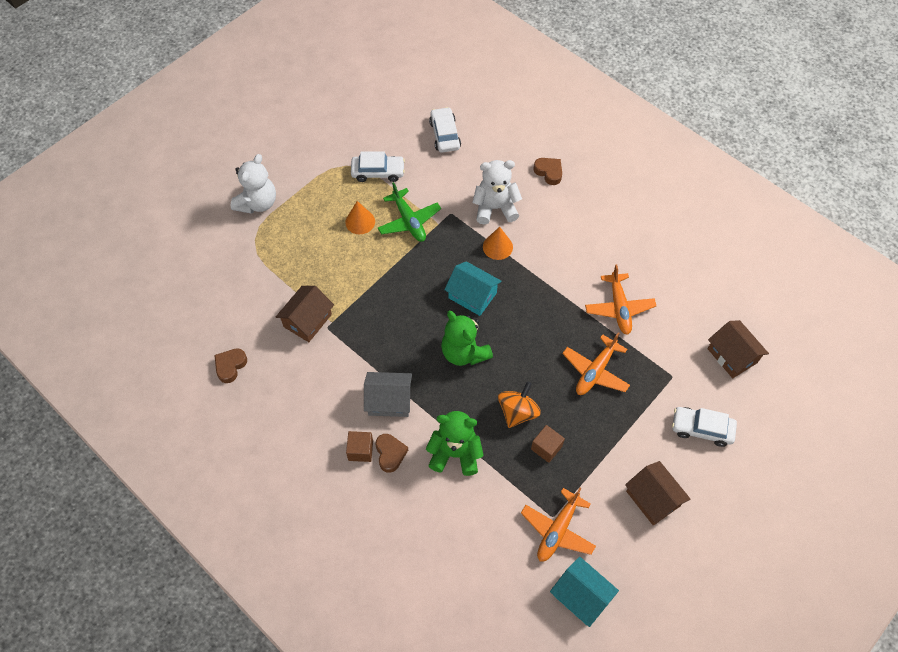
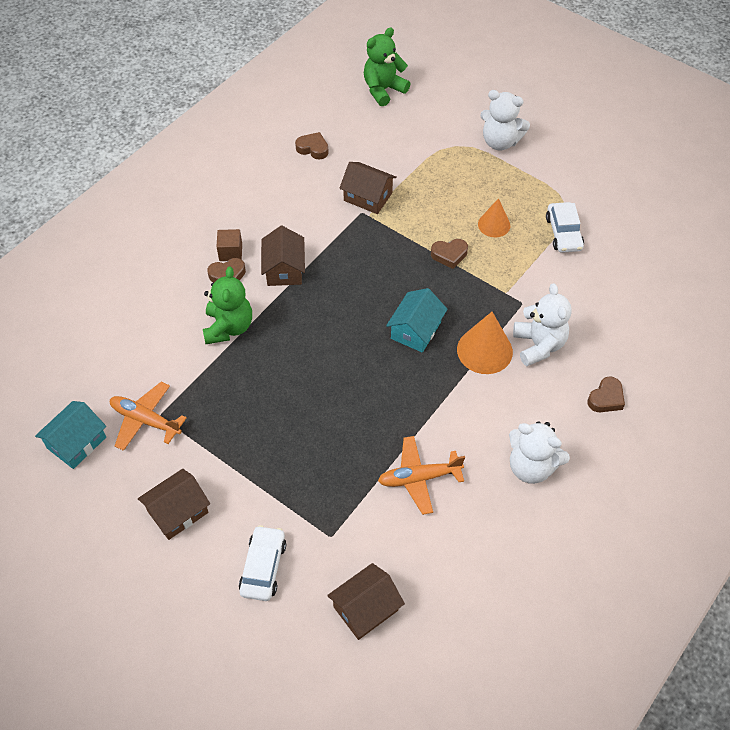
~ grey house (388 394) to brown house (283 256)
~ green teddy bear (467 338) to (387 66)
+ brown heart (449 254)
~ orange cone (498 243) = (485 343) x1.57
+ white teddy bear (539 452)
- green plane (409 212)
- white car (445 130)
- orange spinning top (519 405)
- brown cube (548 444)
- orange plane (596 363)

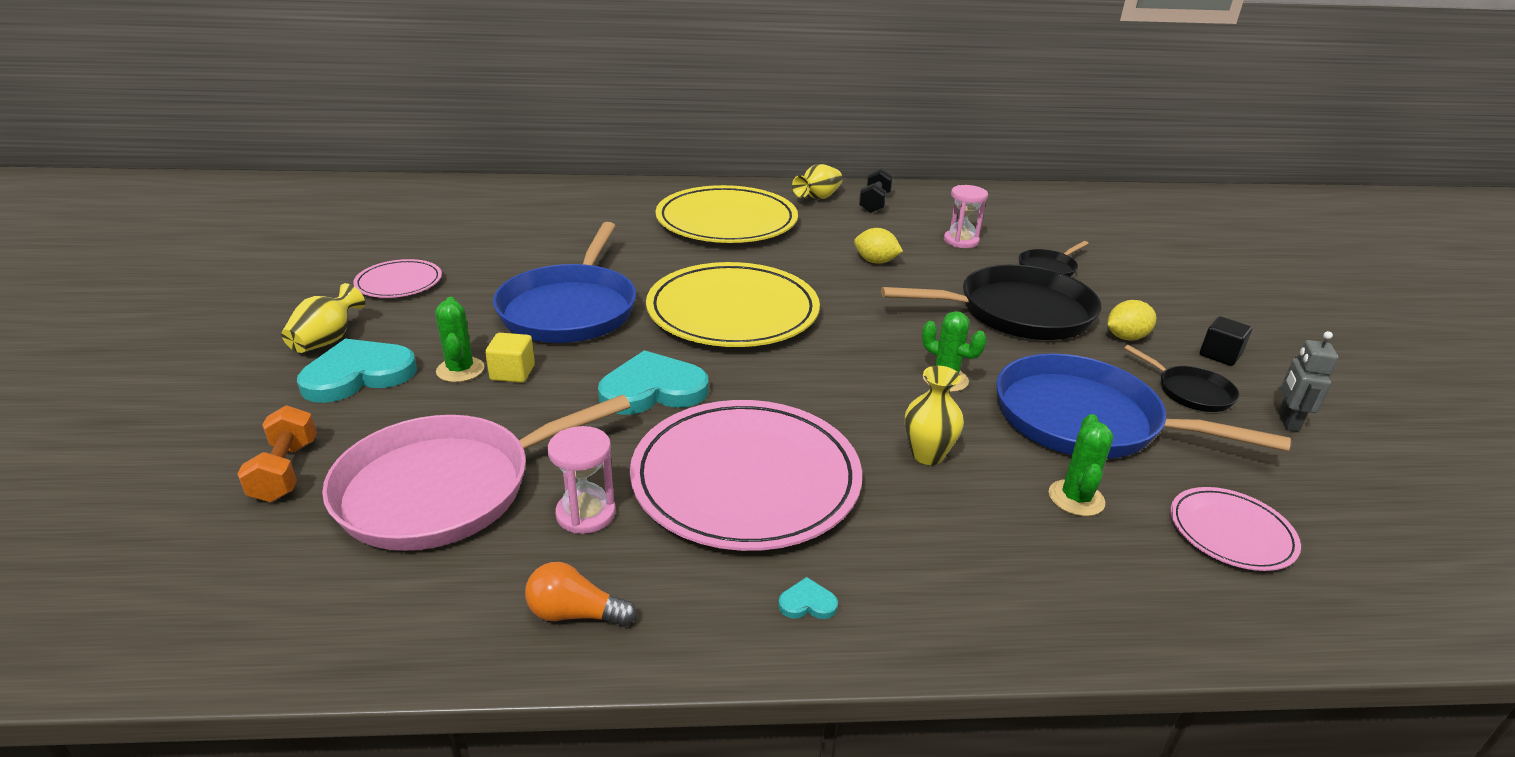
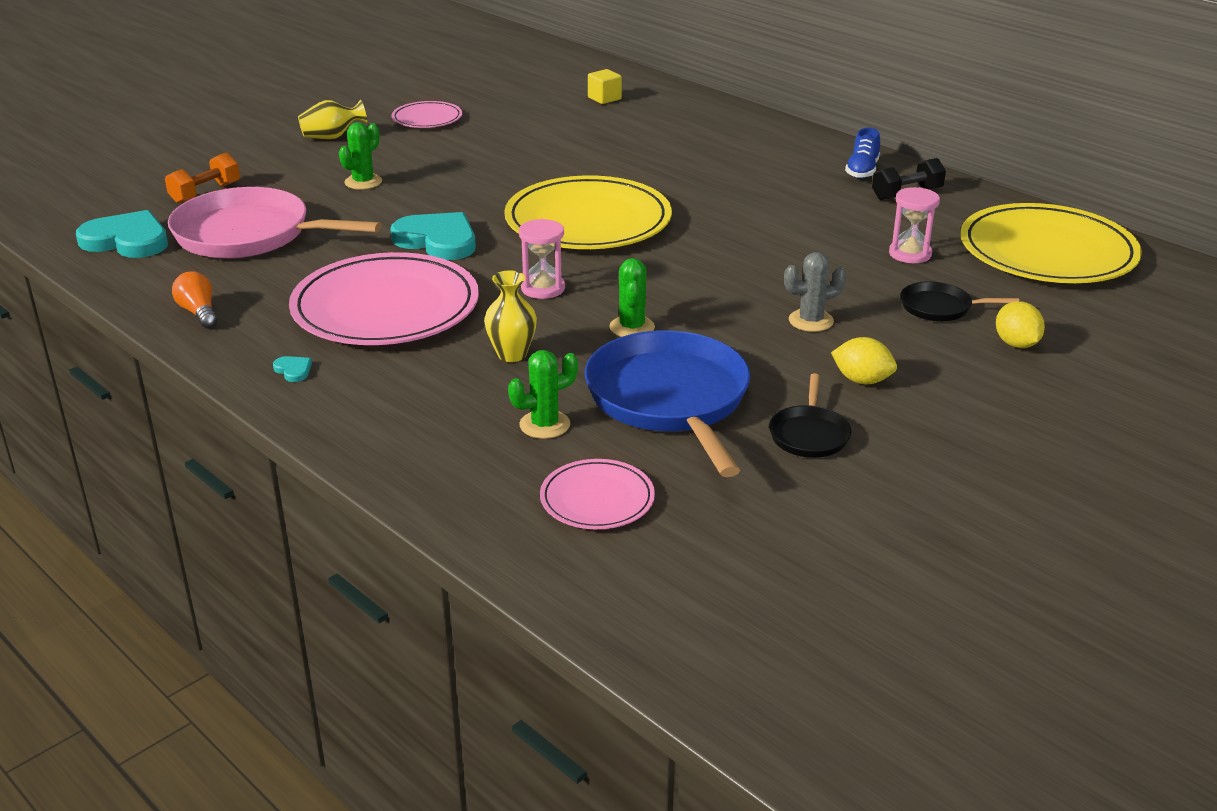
~ turquoise heart (357 371) to (122 234)
~ pink hourglass (582 480) to (542 259)
~ yellow cube (510 358) to (605 86)
~ black pan (991 302) to grey cactus (815 292)
~ yellow vase (817 181) to blue shoe (862 153)
~ yellow plate (727 214) to (1051 243)
~ yellow lemon (878 246) to (1020 324)
- blue pan (564 282)
- black cube (1226 341)
- grey robot (1308 381)

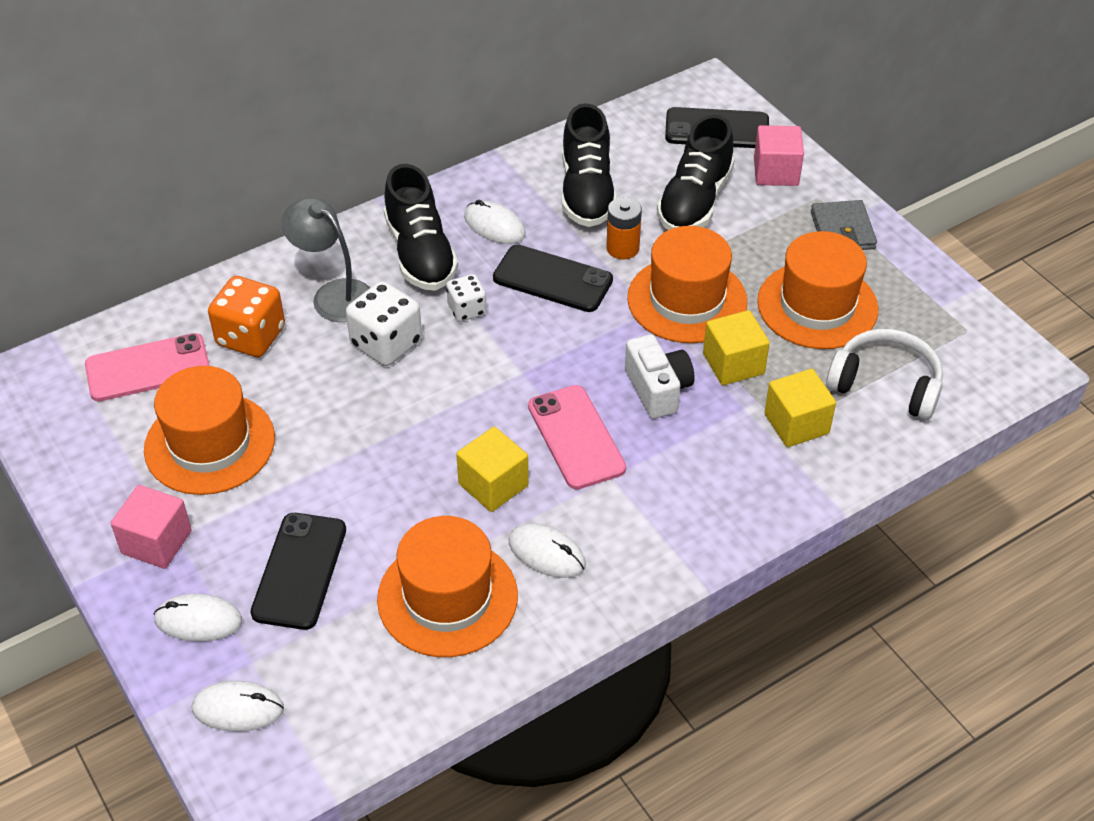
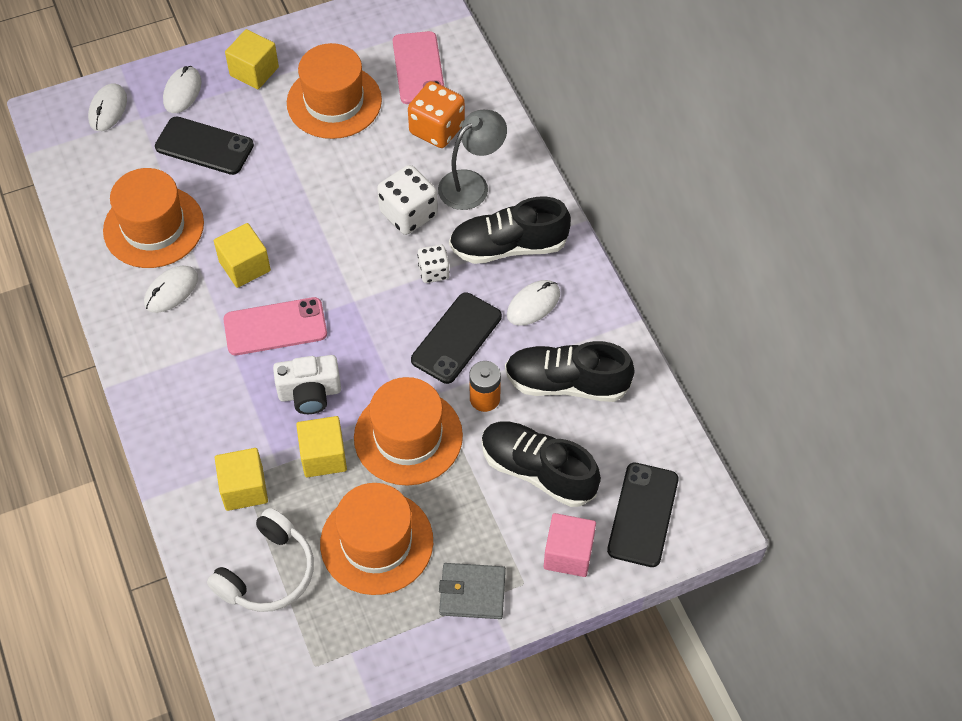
~ pink cube (151 527) to yellow cube (252 59)

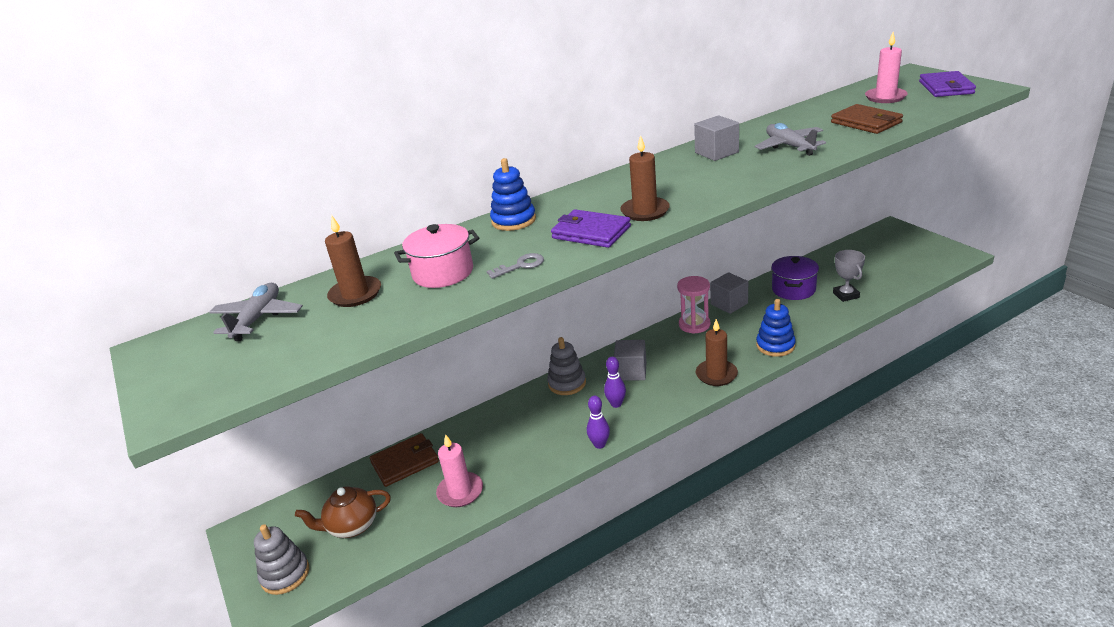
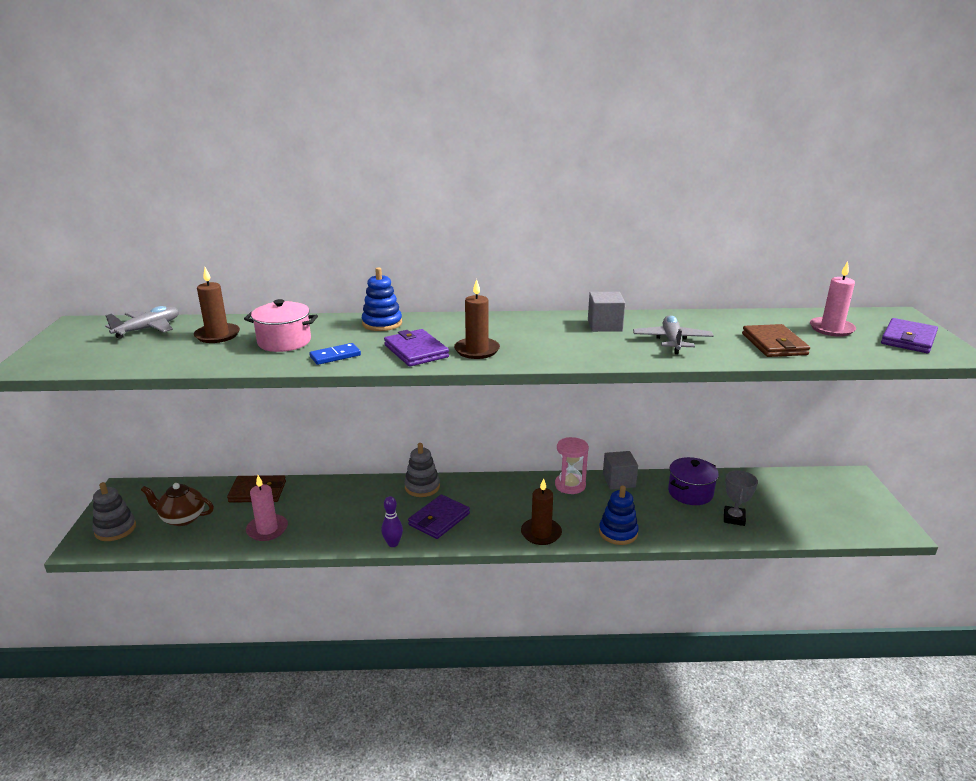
~ grey key (515 266) to blue domino (335 354)
~ purple bowling pin (615 382) to purple wallet (439 517)
- grey cube (630 360)

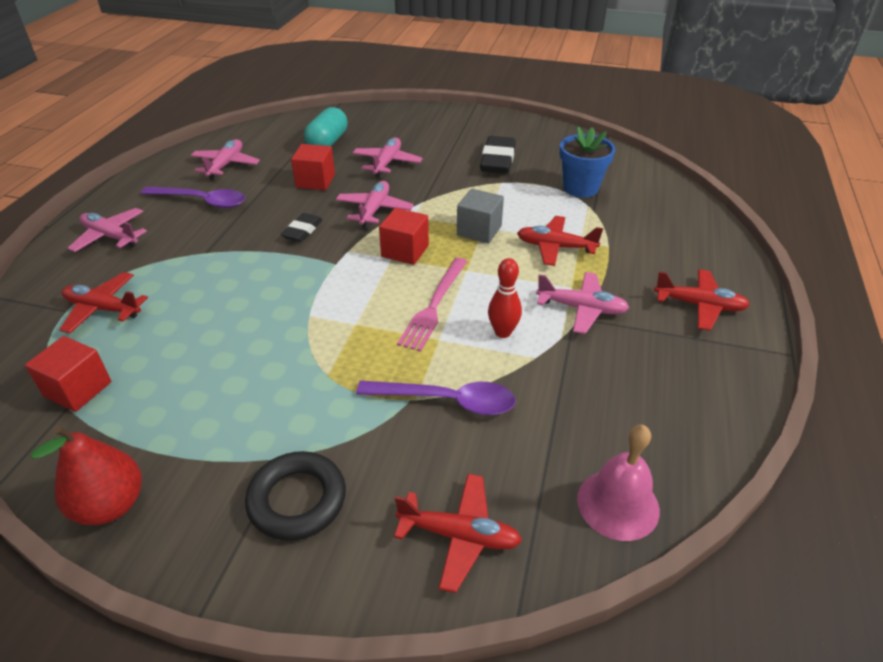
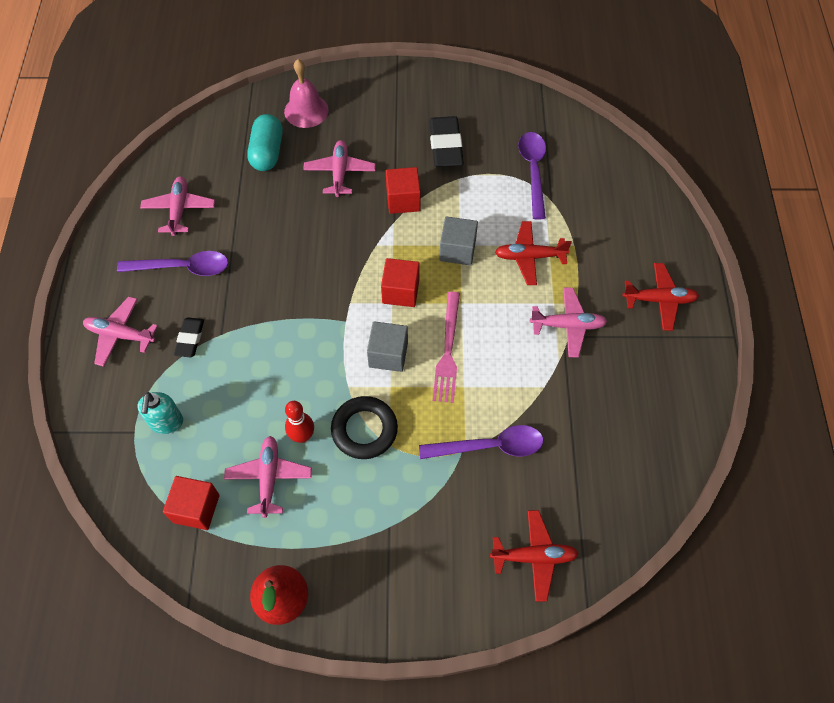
~ red plane (103 302) to turquoise soap dispenser (160 413)
~ black eraser (301 227) to (189 337)
~ pink plane (375 204) to (268 477)
~ pink bell (618 483) to (306 93)
~ red bowling pin (505 298) to (299 422)
~ black ring (295 496) to (364 427)
+ grey cube (387 346)
~ red cube (313 167) to (403 190)
~ blue flower pot (587 162) to purple spoon (532 176)

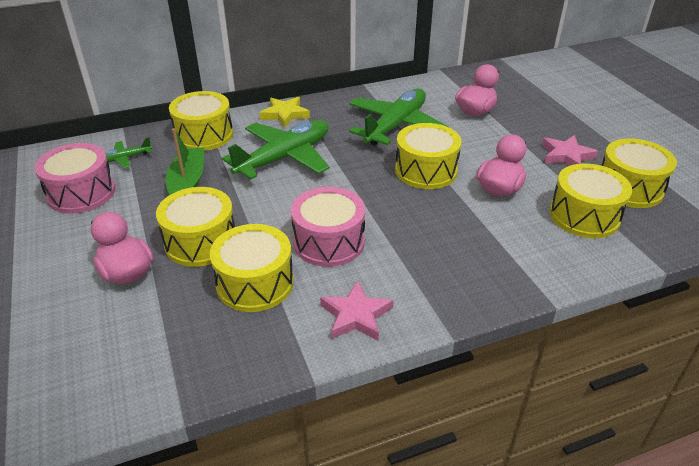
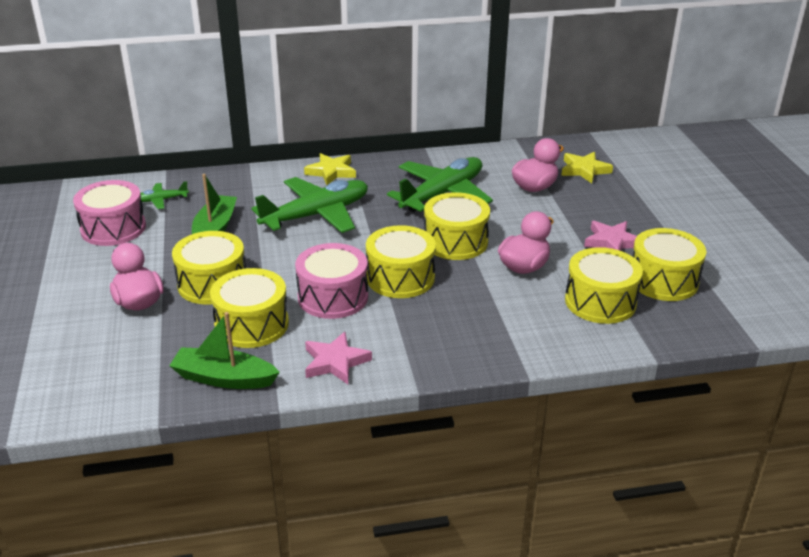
+ green boat (224 350)
~ yellow drum (201 121) to (401 261)
+ yellow star (587 167)

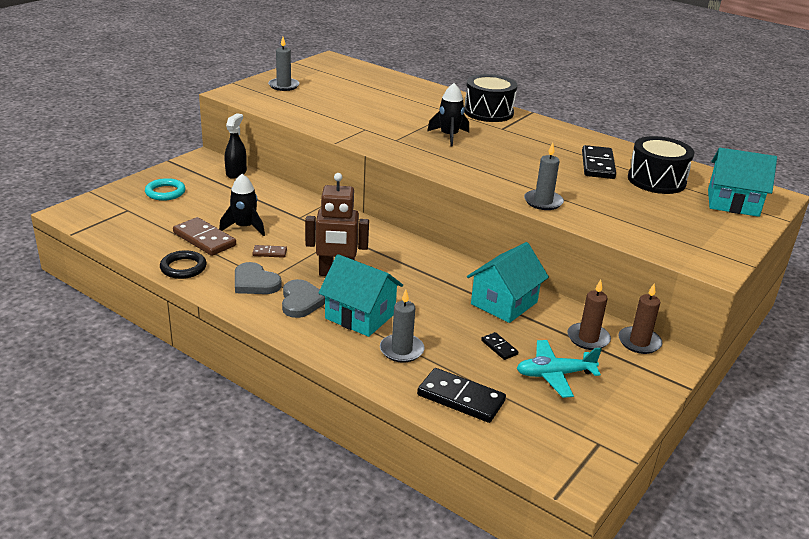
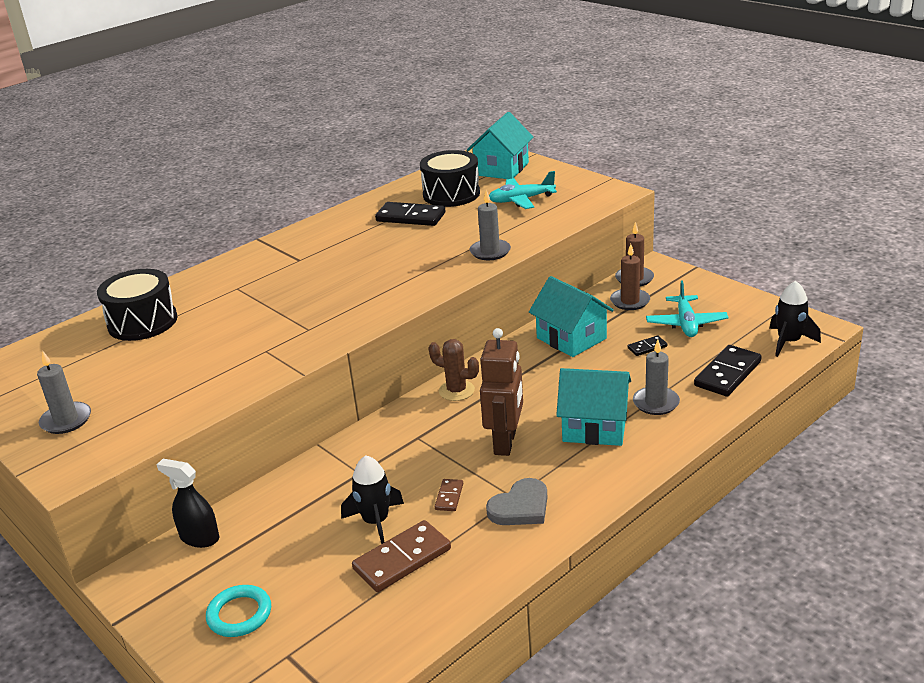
~ black drum (490 98) to (137 305)
+ brown cactus (454 370)
+ turquoise plane (523 190)
~ turquoise house (360 295) = (593 407) 60 degrees clockwise
~ black rocket (448 115) to (795 319)
- black ring (183 264)
- grey heart (303 298)

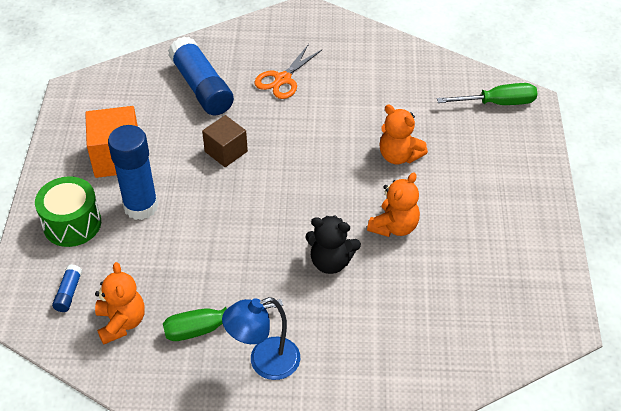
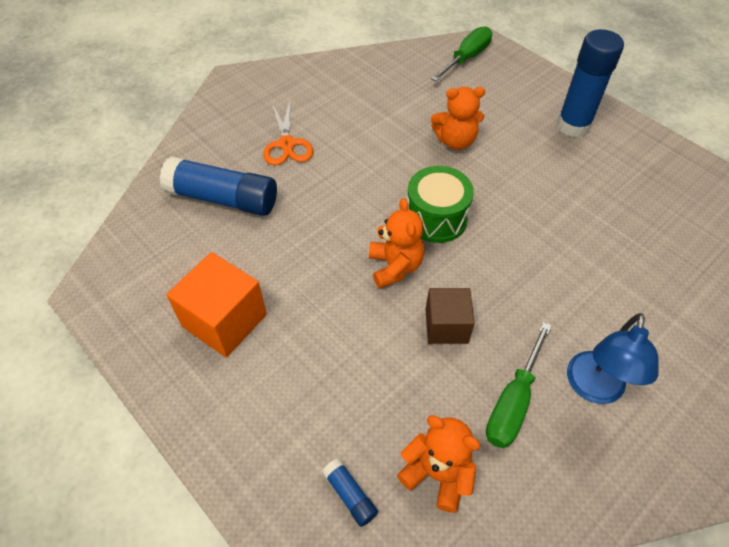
~ orange teddy bear (393 204) to (396 243)
~ green drum (68 211) to (440 204)
~ brown cube (225 141) to (450 316)
~ blue glue stick (133 172) to (590 83)
- black teddy bear (333 244)

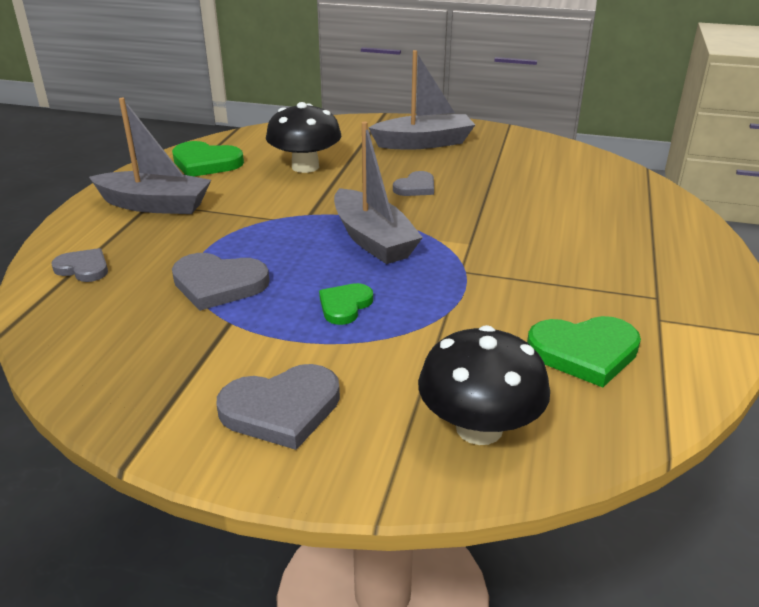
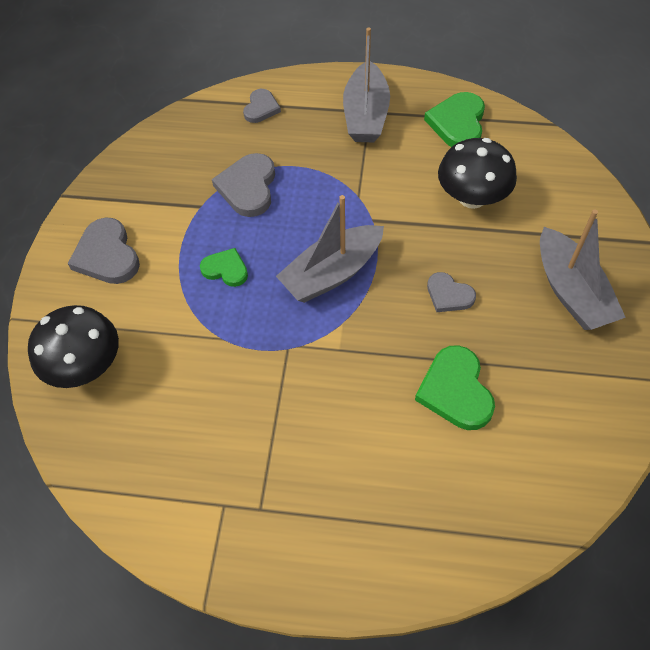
~ green heart (584 352) to (455 387)

